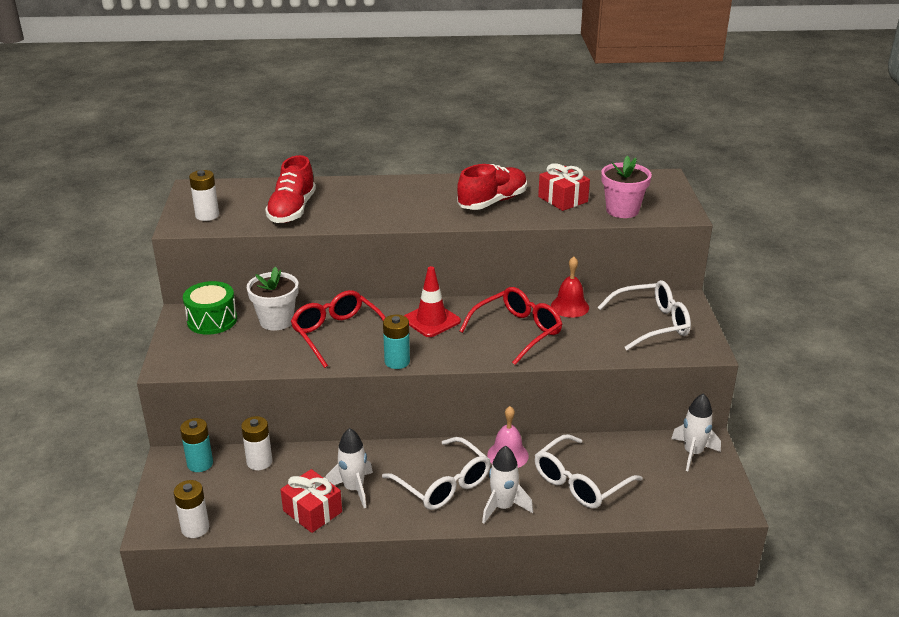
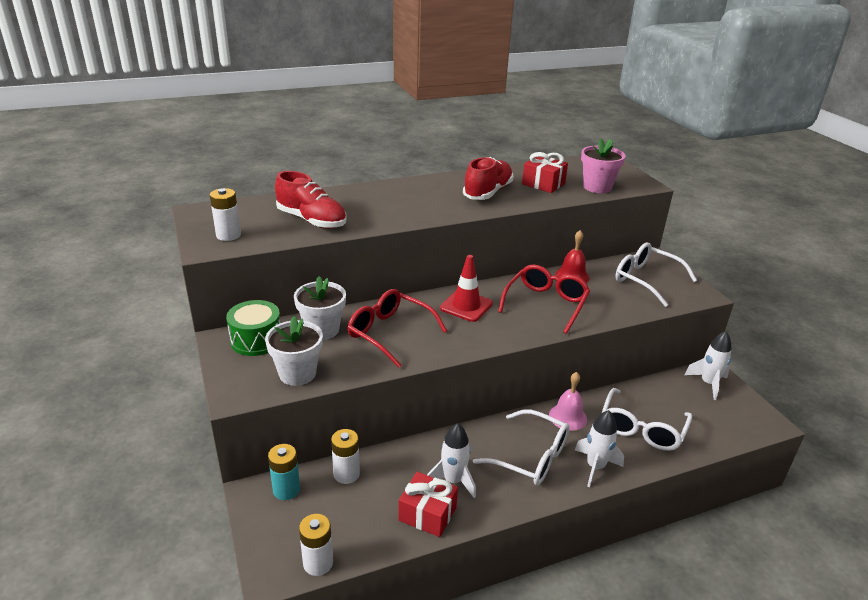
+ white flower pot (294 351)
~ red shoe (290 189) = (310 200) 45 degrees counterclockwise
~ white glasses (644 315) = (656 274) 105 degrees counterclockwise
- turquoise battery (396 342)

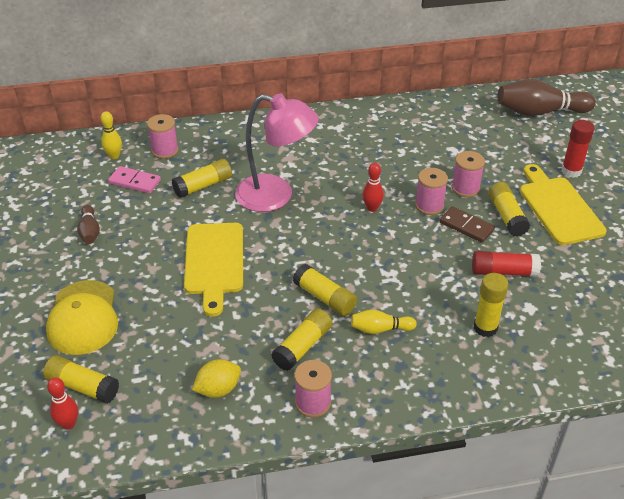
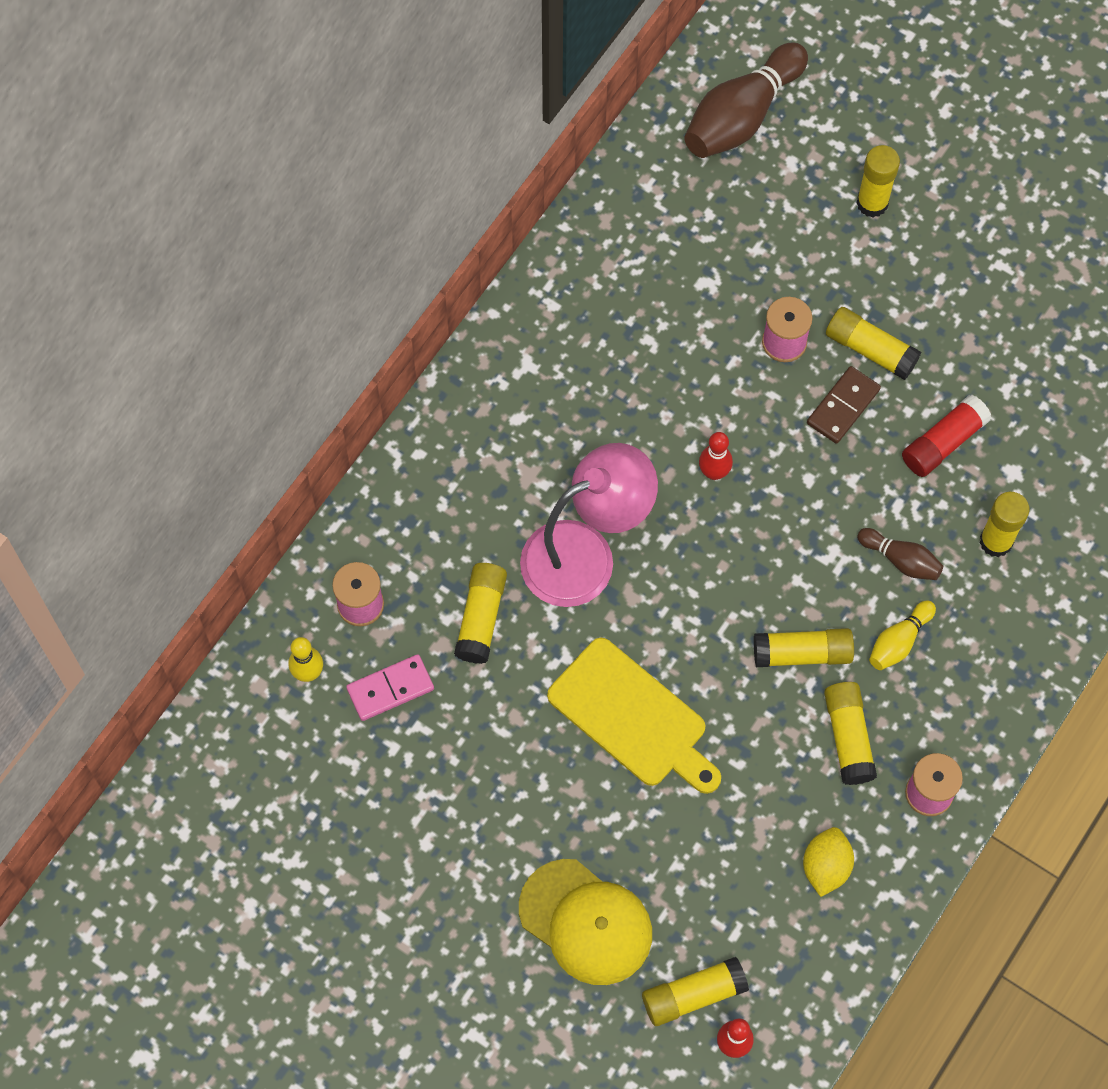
~ brown domino (467 224) = (844 405) 45 degrees counterclockwise
~ red glue stick (577 149) to yellow glue stick (878 181)
~ brown bowling pin (88 224) to (900 554)
- pink spool (431 191)
- yellow cutting board (563 204)

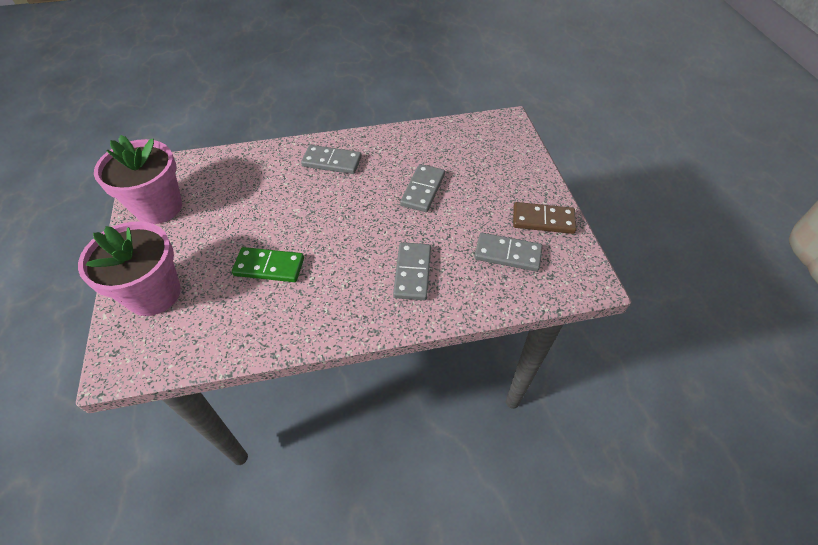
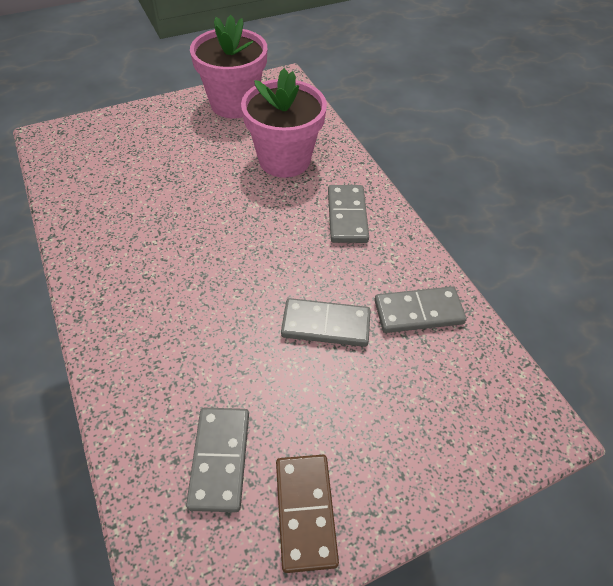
~ pink flower pot (129 268) to (284 123)
~ grey domino (412 271) to (420 309)
- green domino (268 264)

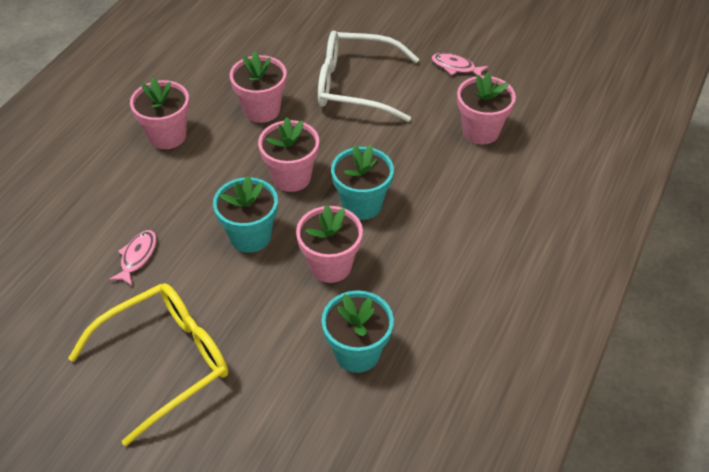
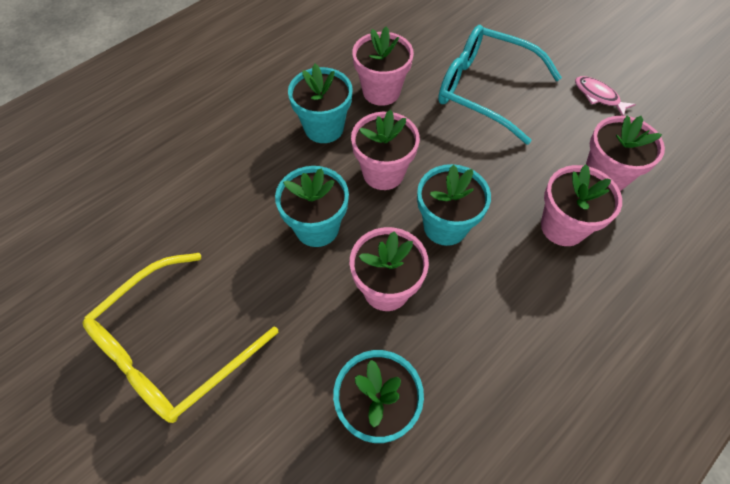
~ yellow glasses (148 364) = (181 338) 150 degrees clockwise
+ turquoise flower pot (320 103)
~ white glasses (368 76) to turquoise glasses (500 85)
~ pink flower pot (160 113) to (581 205)
- pink fish (133 258)

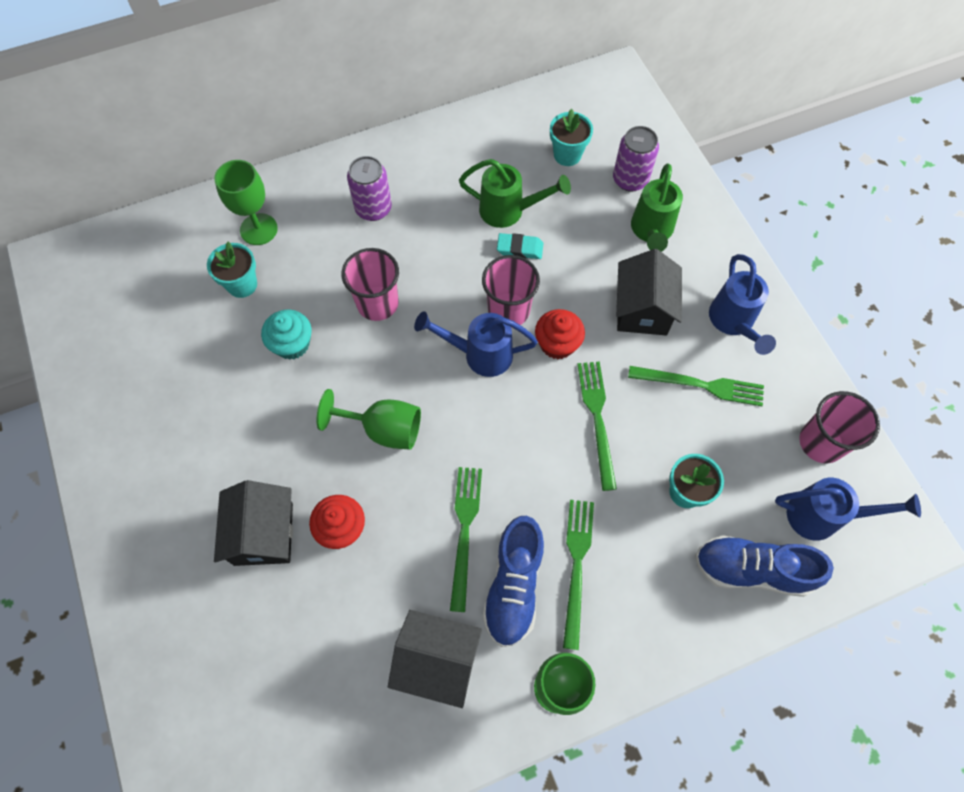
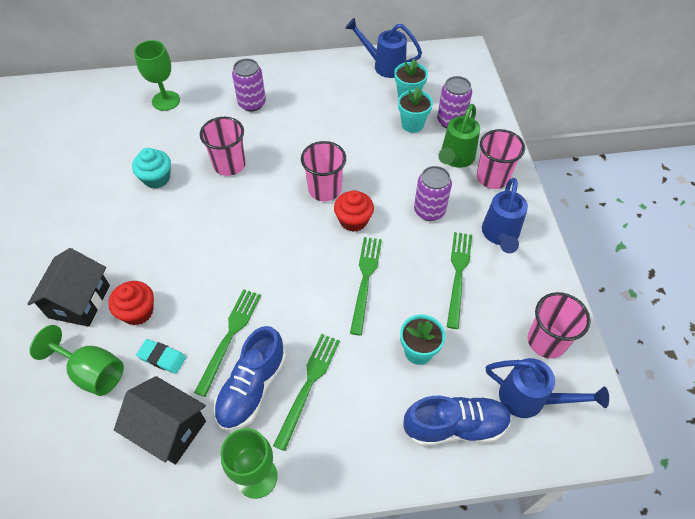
~ green goblet (368 419) to (77 360)
~ turquoise eraser (520 246) to (161 356)
~ blue watering can (476 344) to (383 48)
~ turquoise flower pot (232 270) to (415 110)
~ blue shoe (764 566) = (457 421) 150 degrees clockwise
~ black house (649 292) to purple can (433 193)
~ green fork (696 386) = (459 280) 105 degrees counterclockwise
+ pink cup (501 159)
- green watering can (515 193)

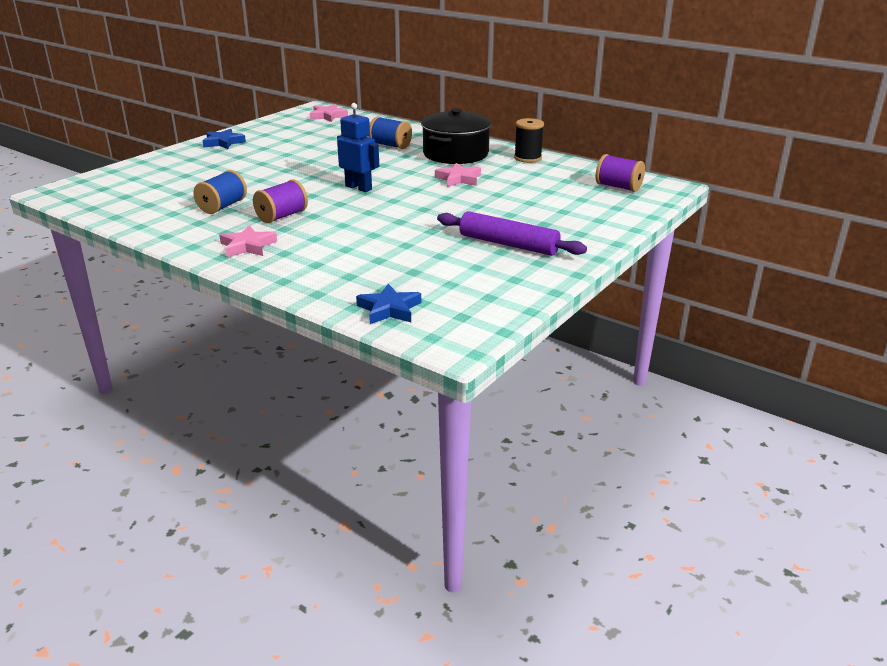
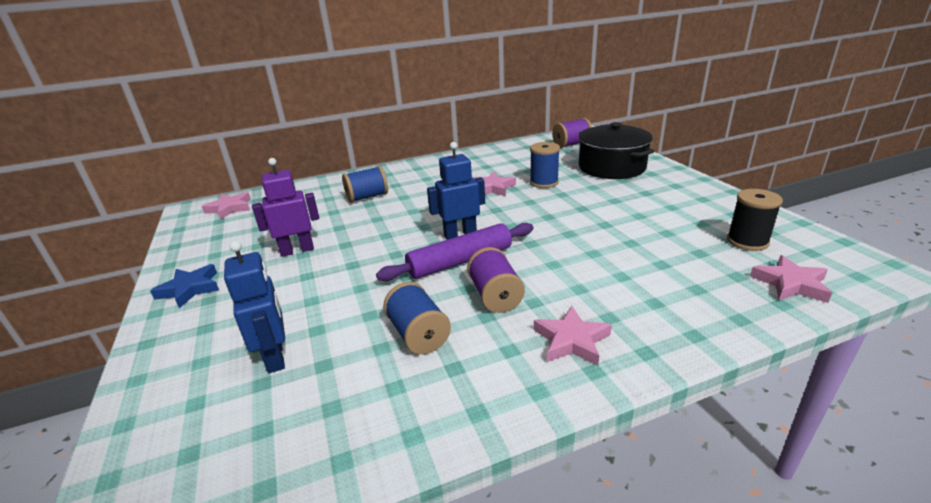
+ blue robot (254 307)
+ purple robot (286 207)
~ purple rolling pin (512 233) to (454 252)
+ blue spool (545 165)
~ black pot (456 136) to (616 150)
~ black spool (529 140) to (755 220)
~ blue star (388 304) to pink star (791 279)

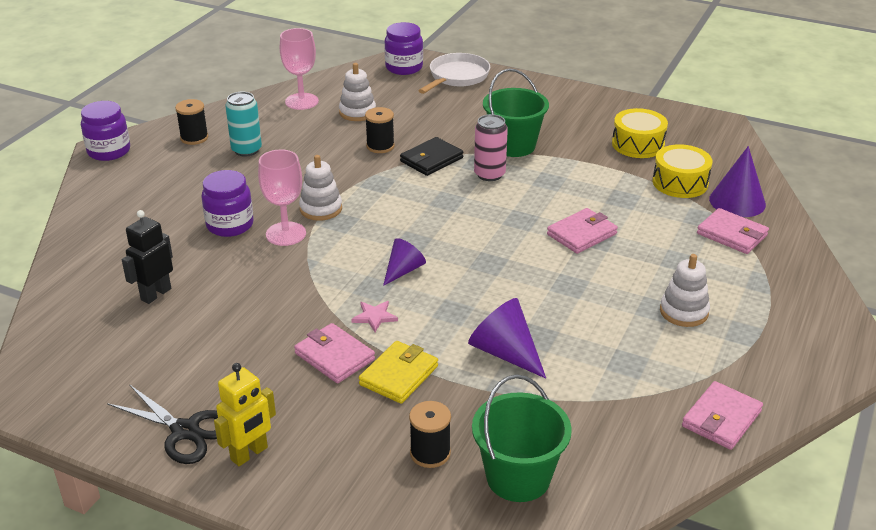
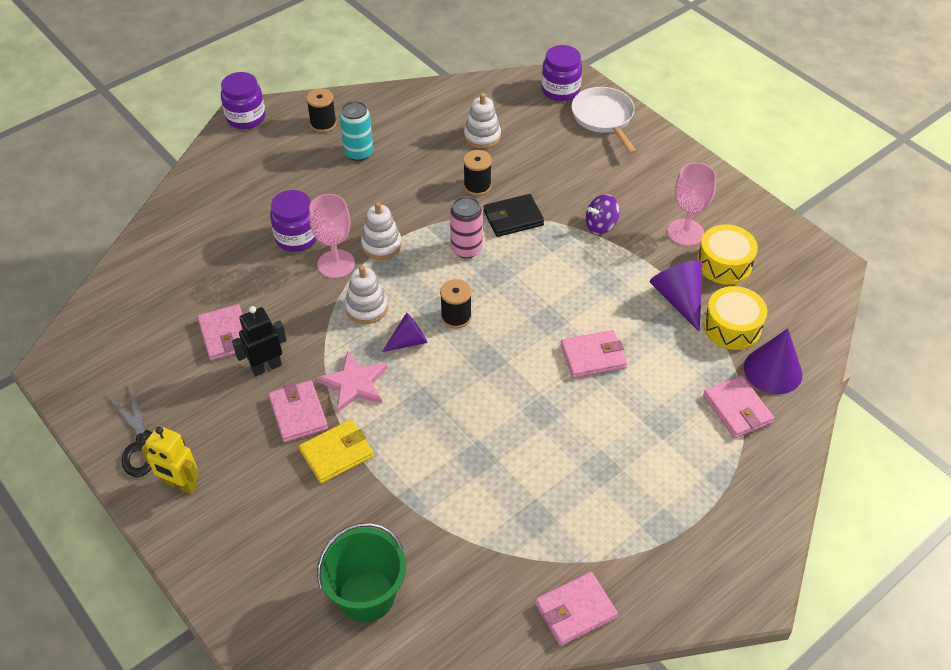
~ yellow robot (245 414) = (170 460) 45 degrees clockwise
+ pink wallet (220 332)
~ black robot (147 257) to (259 341)
~ pink star (374 316) = (352 381) x1.70
~ white stacking toy (685 290) to (366 294)
~ black spool (430 434) to (456 303)
~ pink can (491 147) to (466 227)
~ white pan (454 73) = (604 120) 75 degrees counterclockwise
~ green bucket (516 112) to purple spinning top (603 214)
~ purple cone (507 338) to (676 295)
~ pink goblet (299 69) to (692 204)

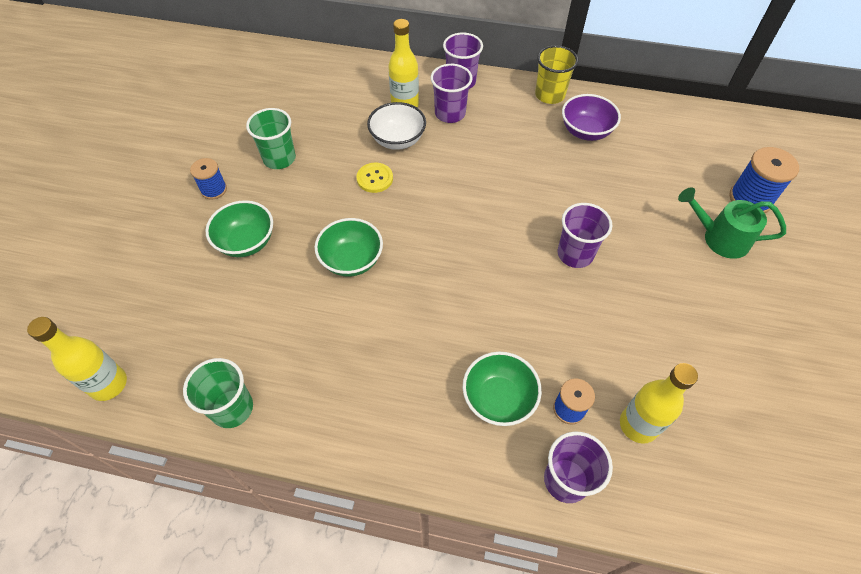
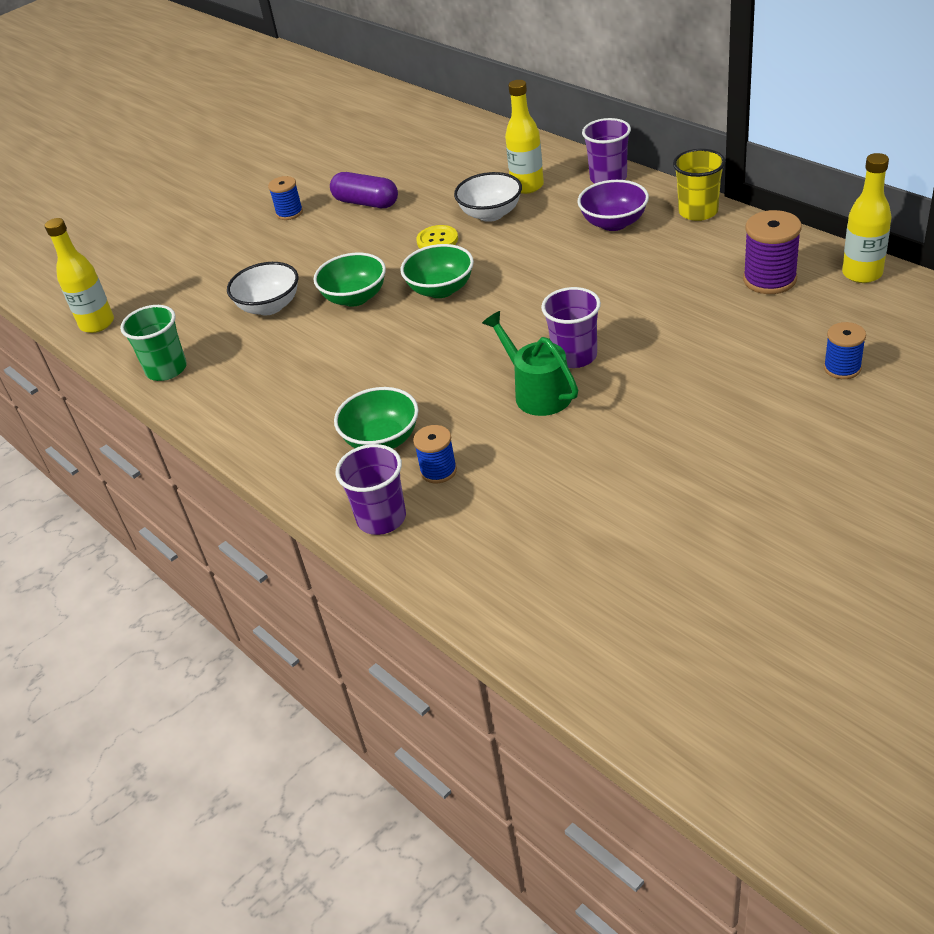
+ white bowl (262 288)
~ green cup (271 138) to purple capsule (364 190)
~ green bowl (239 228) to (437 271)
~ green watering can (732 223) to (530 363)
~ purple bowl (591 117) to (613 205)
+ purple spool (772 252)
~ blue spool (764 180) = (845 350) x0.62
~ yellow bottle (659 403) to (866 218)
- purple cup (452 93)

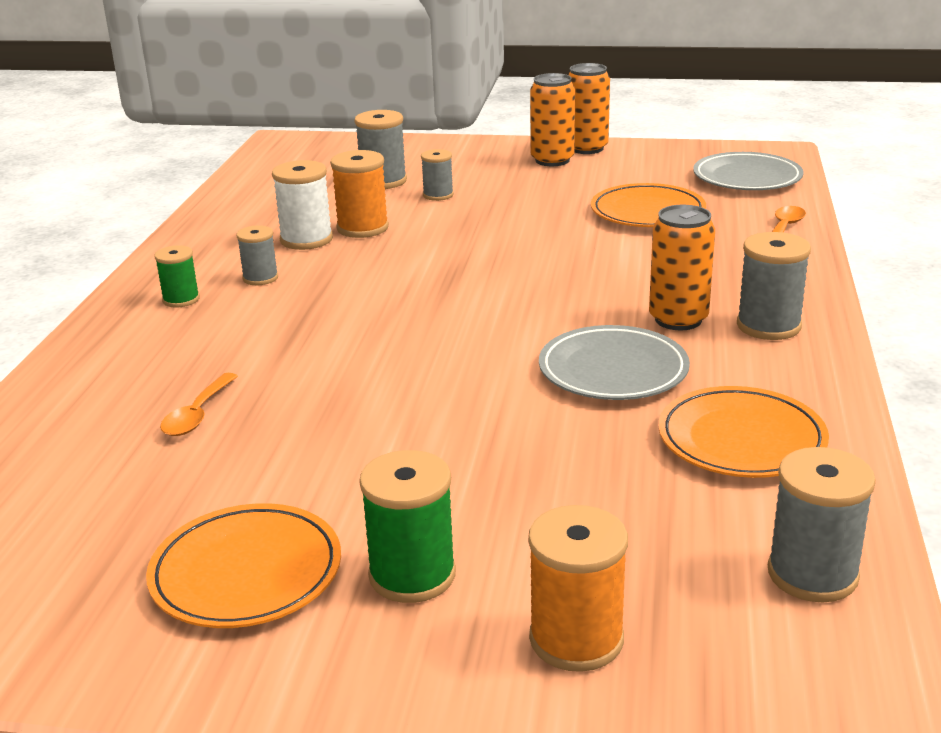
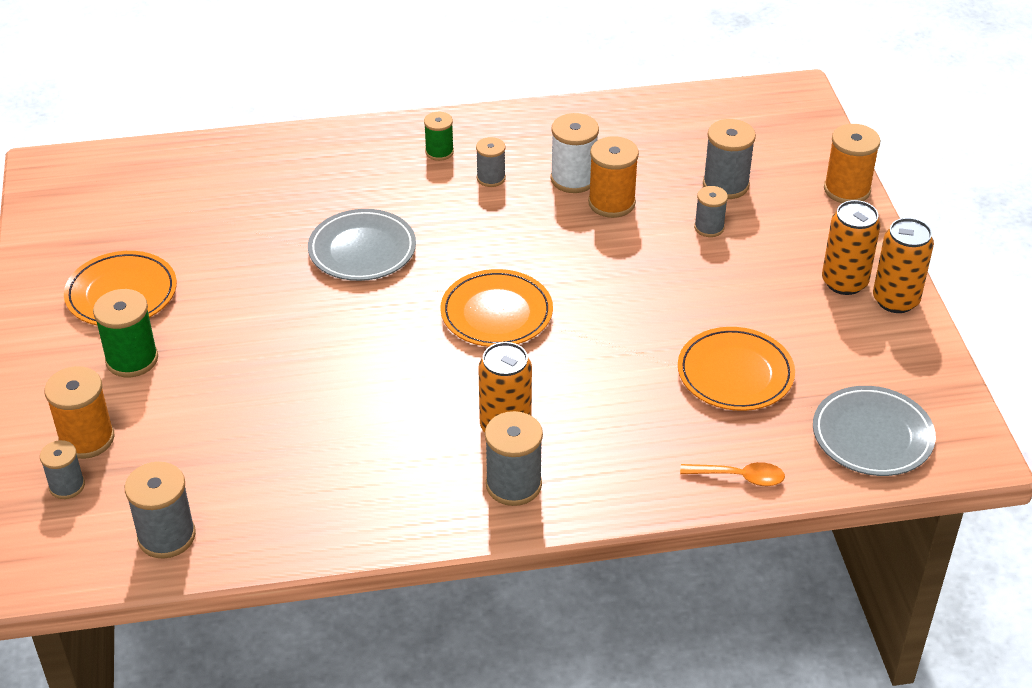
+ grey spool (62 469)
~ grey plate (614 362) to (362 245)
~ orange plate (743 432) to (496 308)
+ orange spool (852 163)
- orange spoon (199 404)

